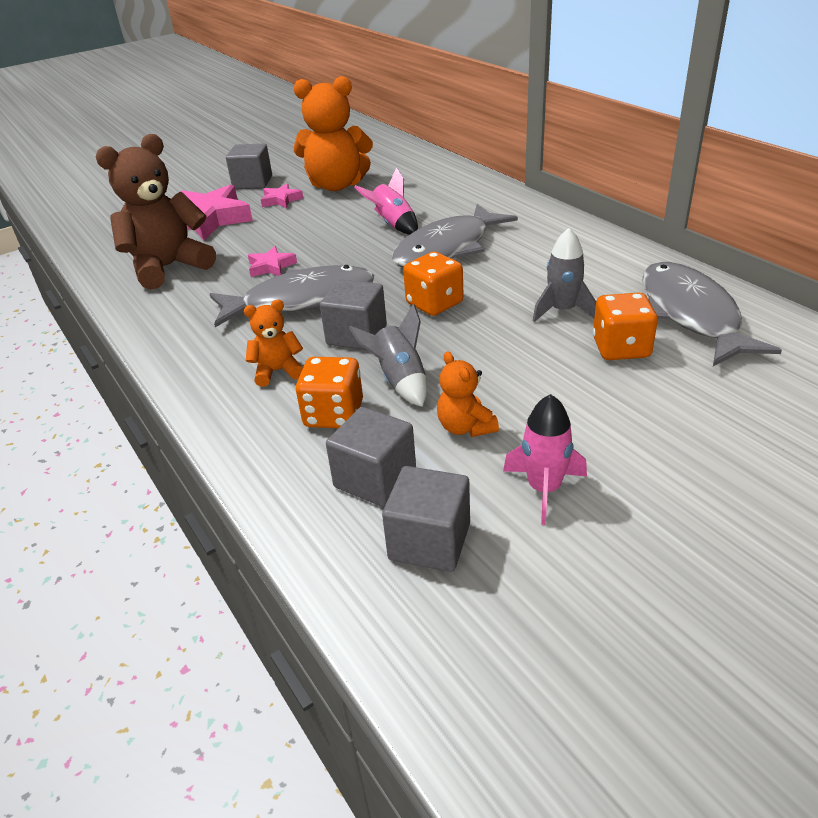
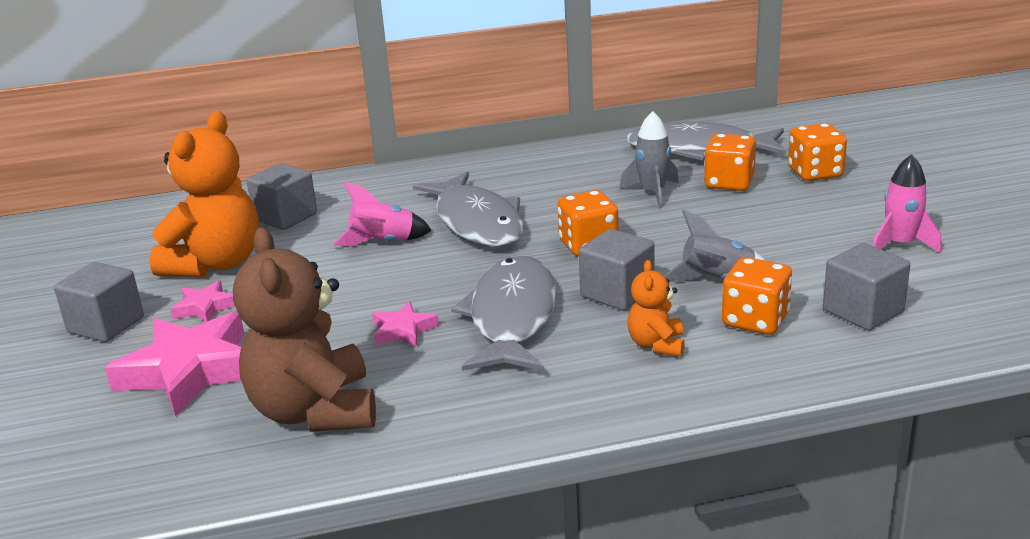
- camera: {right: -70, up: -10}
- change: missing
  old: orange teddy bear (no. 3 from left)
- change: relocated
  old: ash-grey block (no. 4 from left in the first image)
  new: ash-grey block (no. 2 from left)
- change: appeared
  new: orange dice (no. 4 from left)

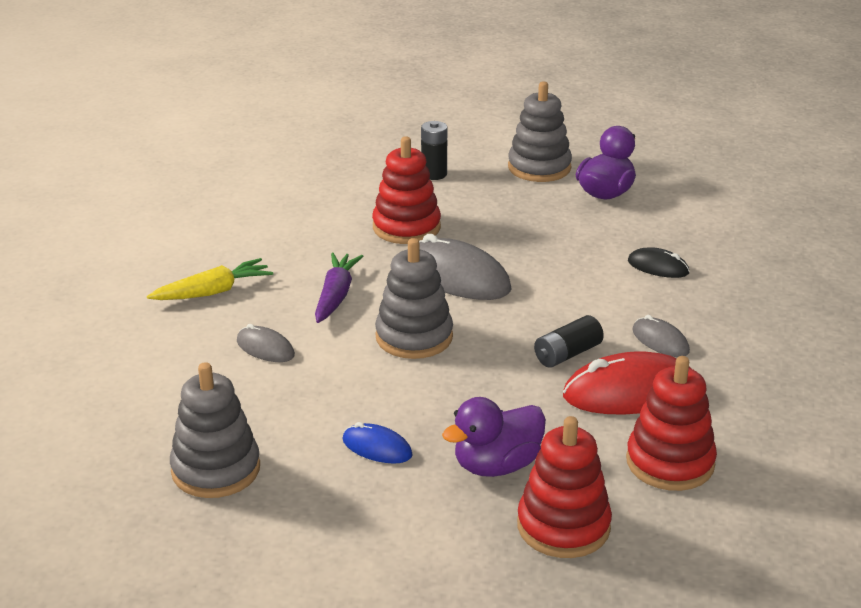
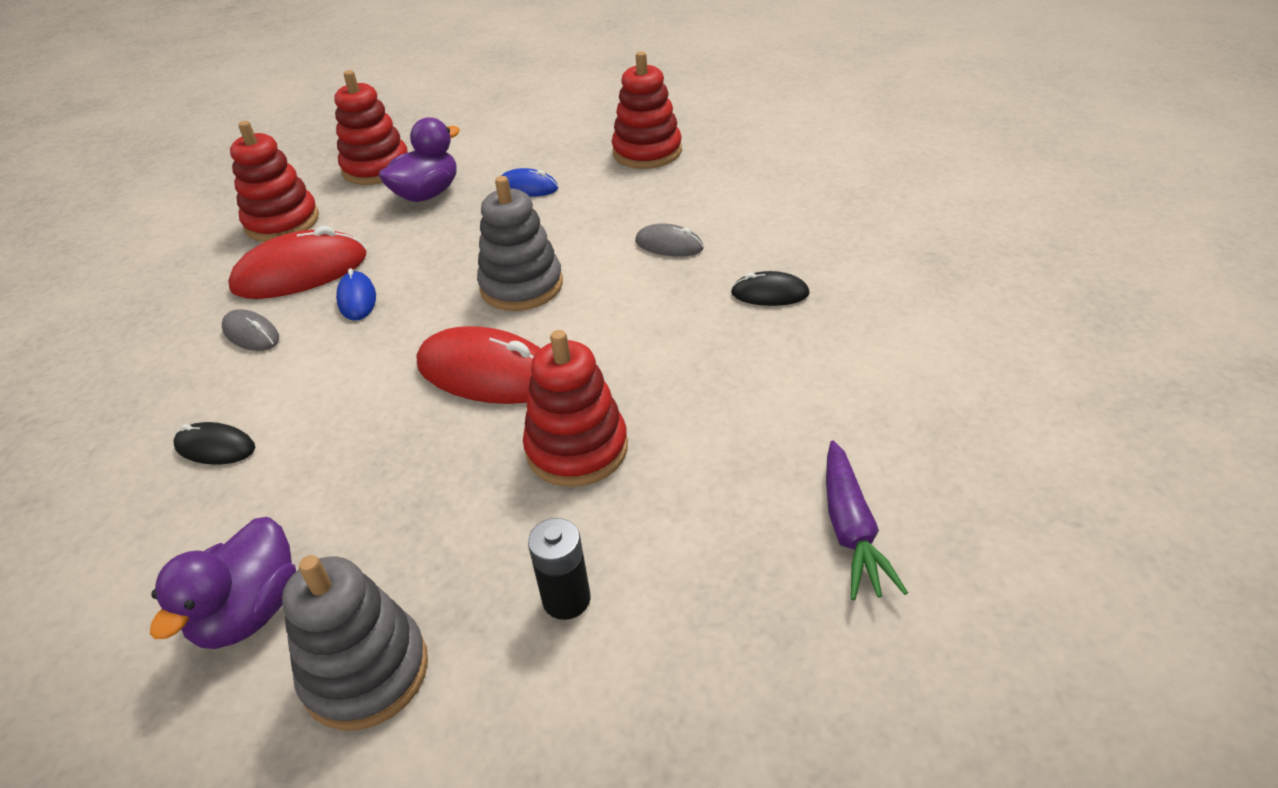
- camera: {right: 170, up: 10}
- change: colour
  old: ash-grey PC mouse (no. 2 from left)
  new: crimson PC mouse (no. 2 from left)
- change: relocated
  old: violet root vegetable
- change: exchanged
  old: golden root vegetable
  new: ebony PC mouse (no. 2 from left)
- change: exchanged
  old: ebony battery (no. 2 from left)
  new: royal blue PC mouse (no. 1 from left)
- change: colour
  old: ash-grey stacking rings (no. 1 from left)
  new: crimson stacking rings (no. 4 from left)

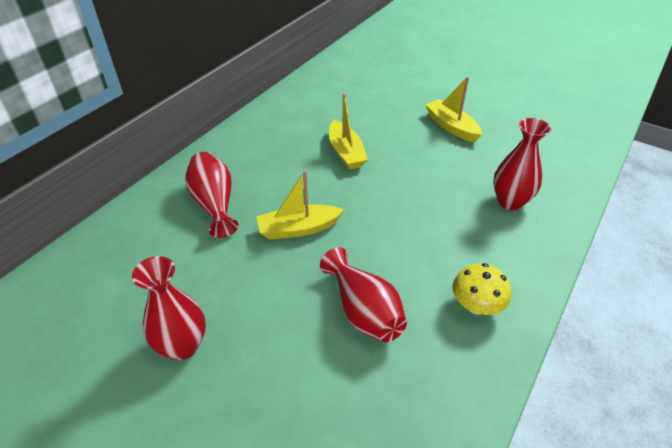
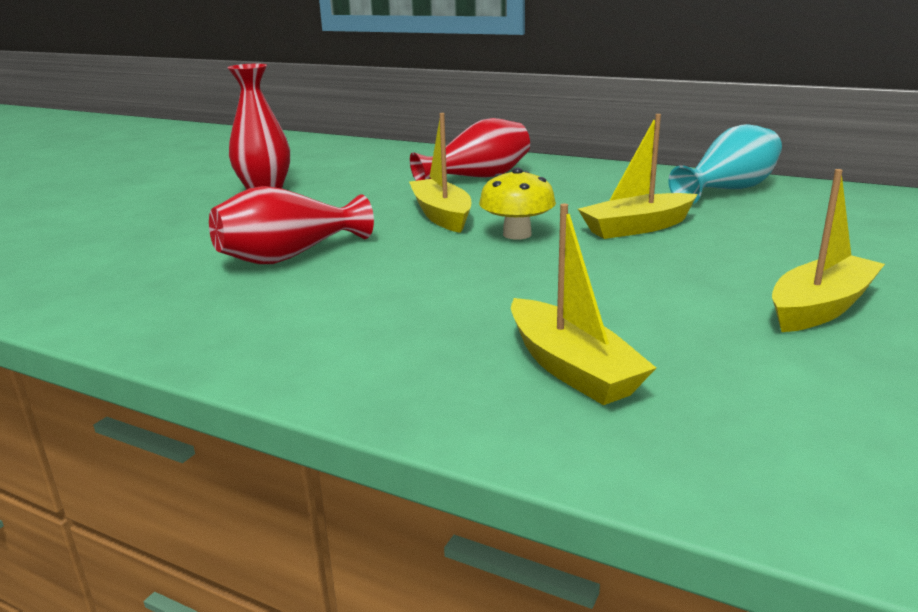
- camera: {right: 85, up: -20}
- change: exchanged
  old: crimson tall vase (no. 4 from left)
  new: golden boat (no. 2 from left)
- change: relocated
  old: golden toadstool
- change: appeared
  new: turquoise tall vase

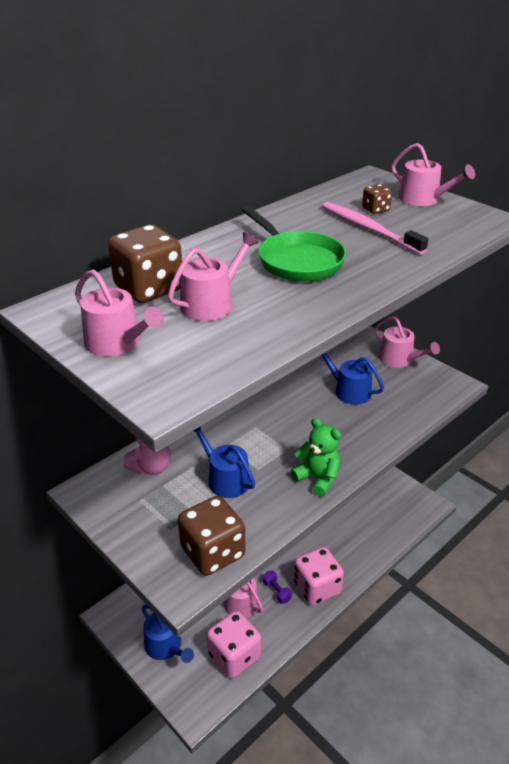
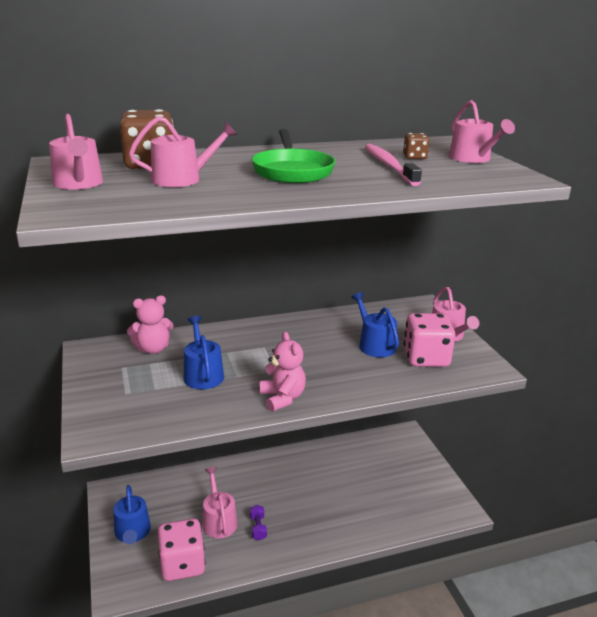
- camera: {right: 25, up: -10}
- change: colour
  old: green teddy bear
  new: rosy teddy bear (no. 2 from left)
- change: missing
  old: brown dice (no. 2 from left)
- change: relocated
  old: rosy dice (no. 2 from left)

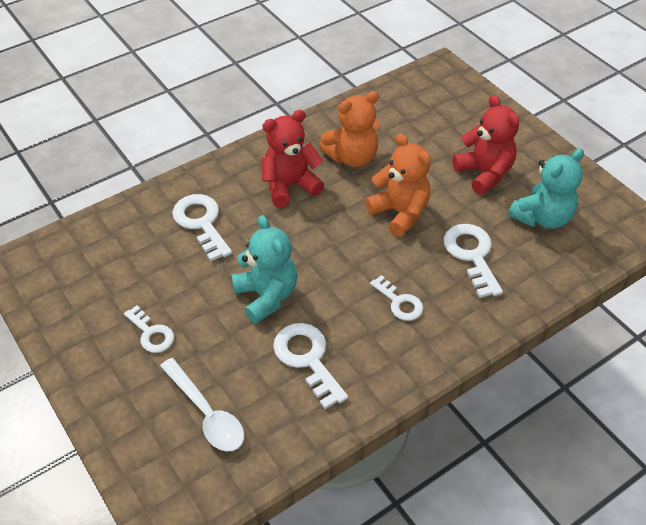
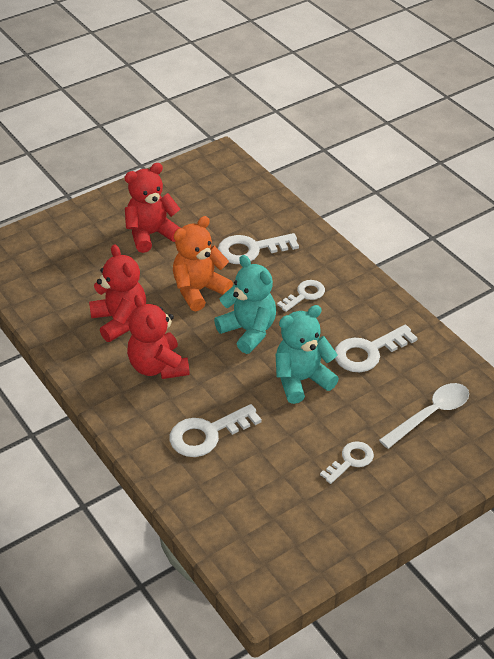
- camera: {right: -90, up: -5}
- change: colour
  old: orange teddy bear (no. 1 from left)
  new: crimson teddy bear (no. 1 from left)
- change: relocated
  old: turquoise teddy bear (no. 2 from left in the first image)
  new: turquoise teddy bear (no. 1 from left)

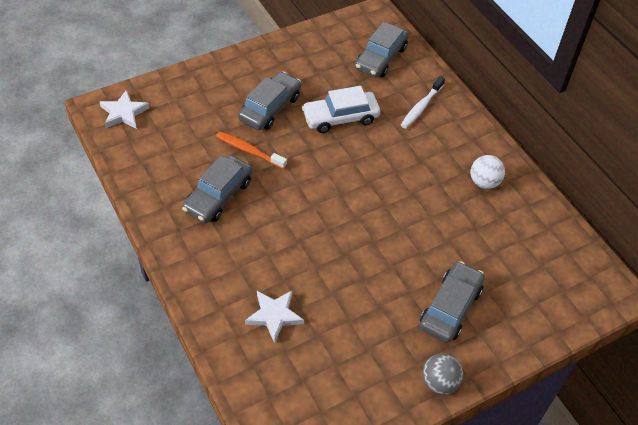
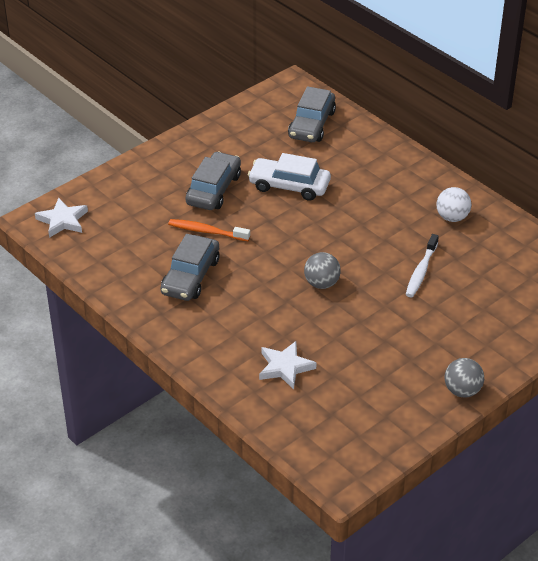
- camera: {right: -10, up: -10}
- change: relocated
  old: pure white dental brush
- change: spun
  old: pure white automobile
  degrees: 45
- change: missing
  old: ash-grey automobile (no. 4 from left)
- change: appeared
  new: ash-grey sphere (no. 1 from left)

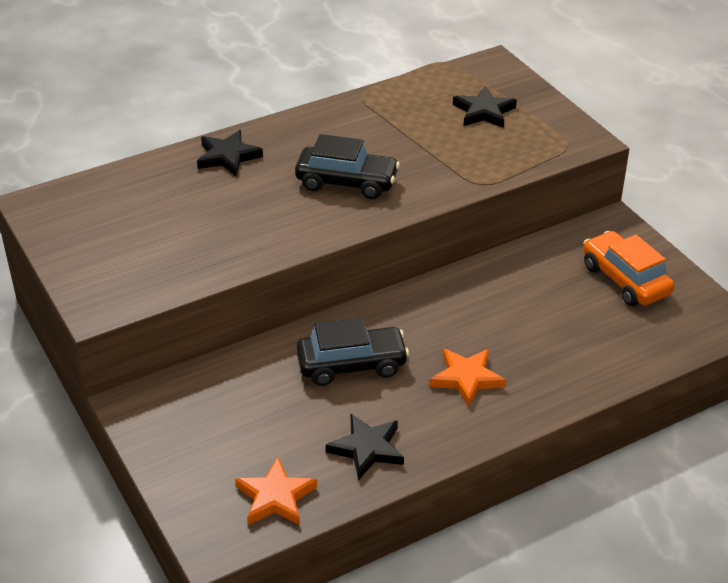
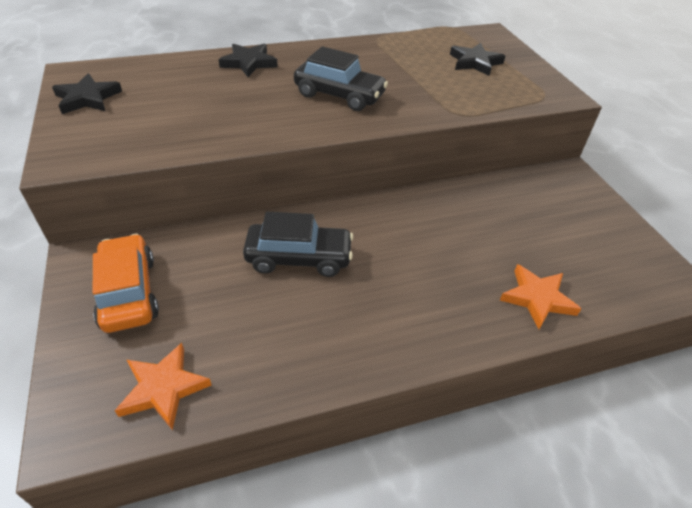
- camera: {right: 10, up: 5}
- change: relocated
  old: orange automobile
- change: relocated
  old: orange five-pointed star (no. 2 from left)
- change: relocated
  old: ebony five-pointed star (no. 2 from left in the first image)
  new: ebony five-pointed star (no. 1 from left)

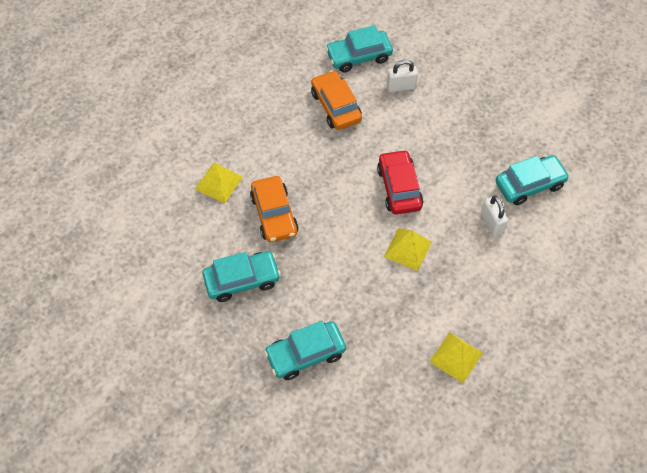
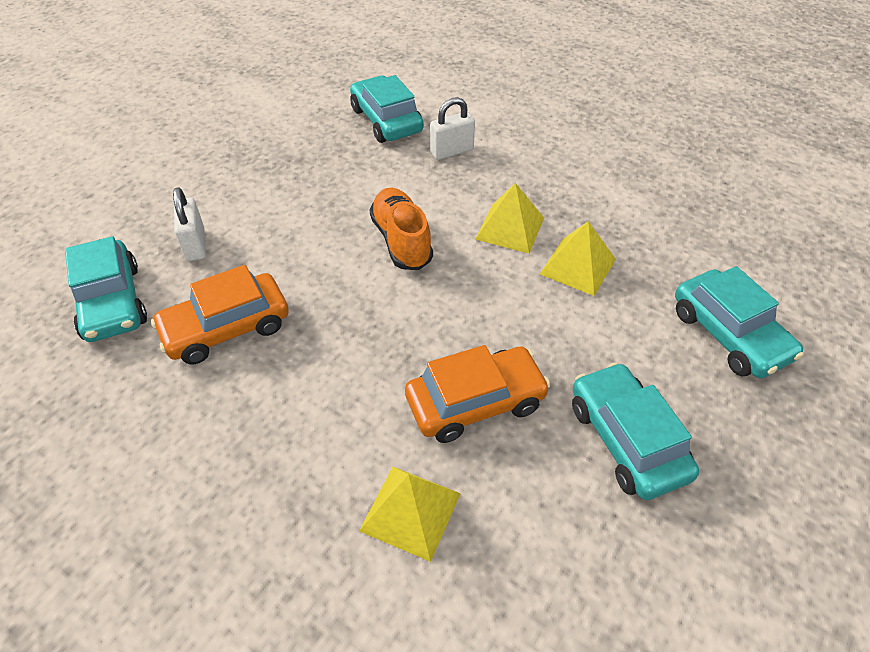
- camera: {right: -95, up: -10}
- change: exchanged
  old: crimson automobile
  new: orange sneaker
- change: relocated
  old: golden pyramid shape (no. 3 from left)

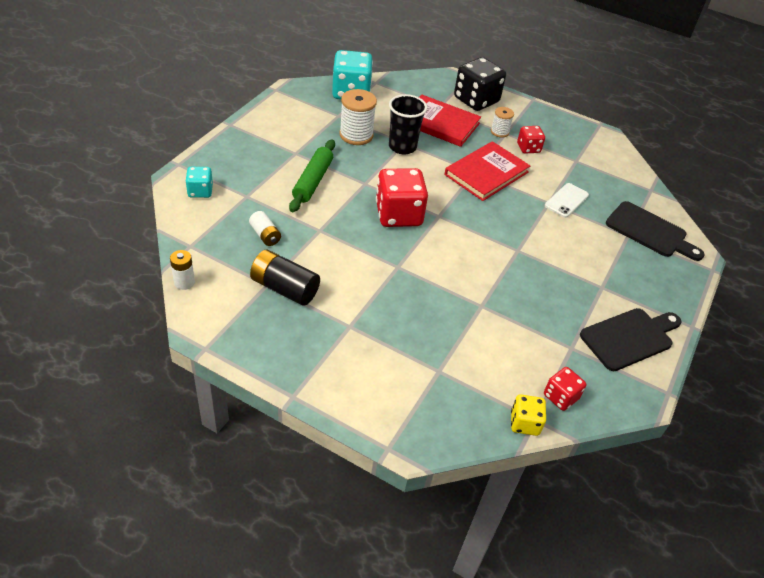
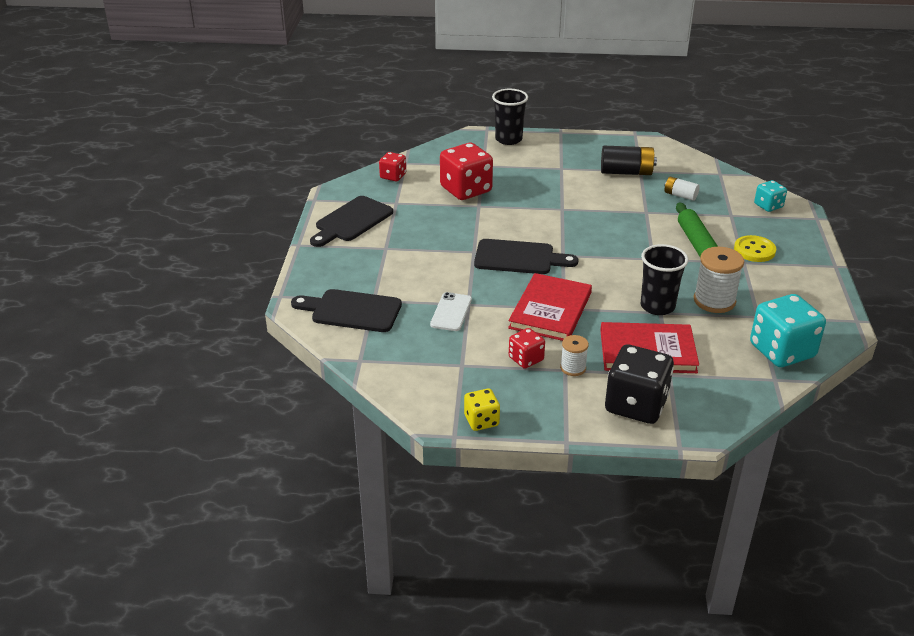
- camera: {right: 160, up: -10}
- change: relocated
  old: crimson dice (no. 1 from left in the first image)
  new: crimson dice (no. 2 from left)
- change: missing
  old: pure white battery (no. 1 from left)
- change: relocated
  old: golden dice
- change: appeared
  new: ebony cup (no. 1 from left)
- change: appeared
  new: golden shirt button
- change: appeared
  new: ebony chopping board (no. 3 from left)

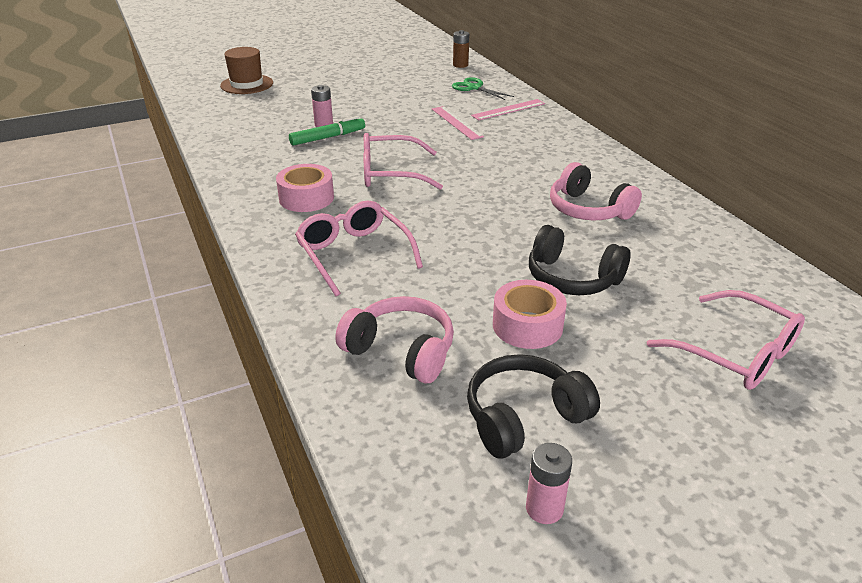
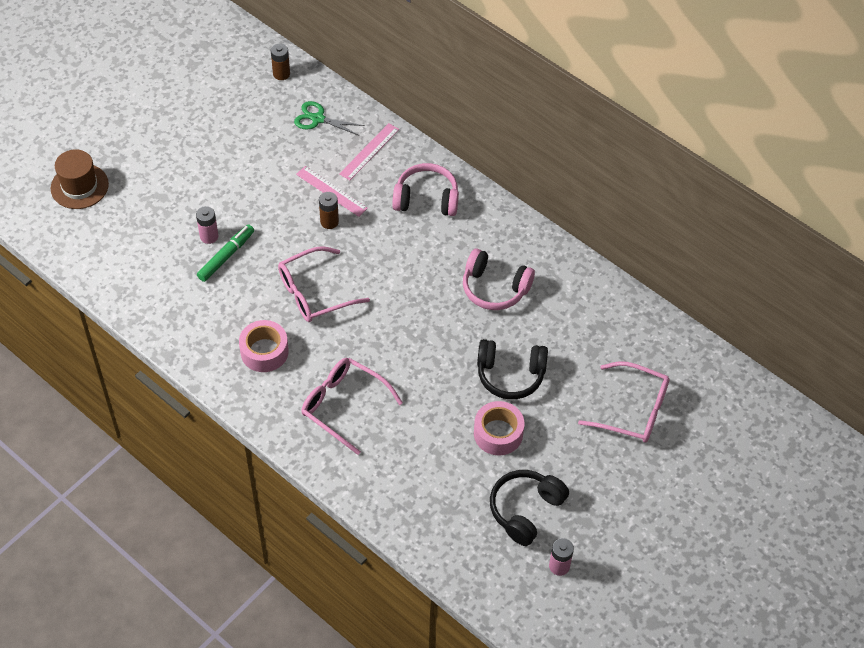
- camera: {right: -25, up: 20}
- change: relocated
  old: rosy over-ear headphones (no. 1 from left)
- change: appeared
  new: brown battery (no. 2 from left)

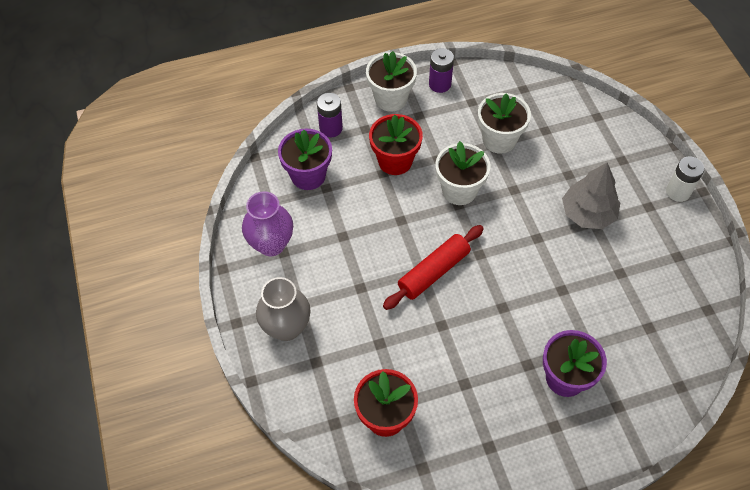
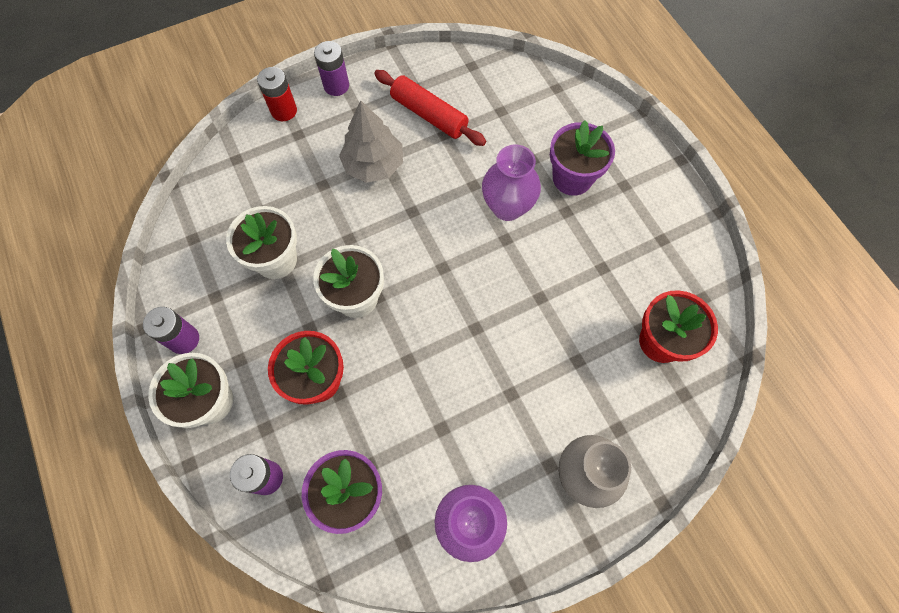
- camera: {right: -100, up: 10}
- change: colour
  old: pure white battery
  new: violet battery (no. 3 from left)
- change: relocated
  old: crimson dough roller
- change: appeared
  new: crimson battery
- change: appeared
  new: violet tall vase (no. 2 from left)

